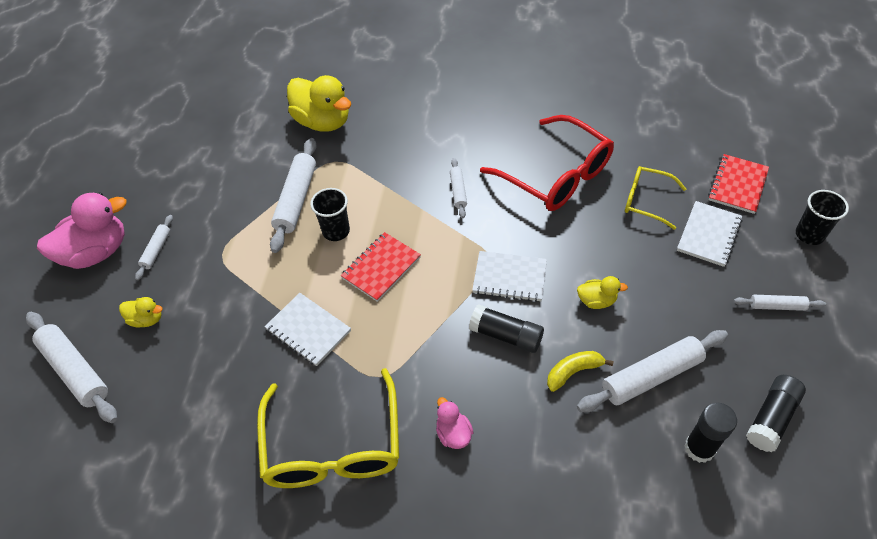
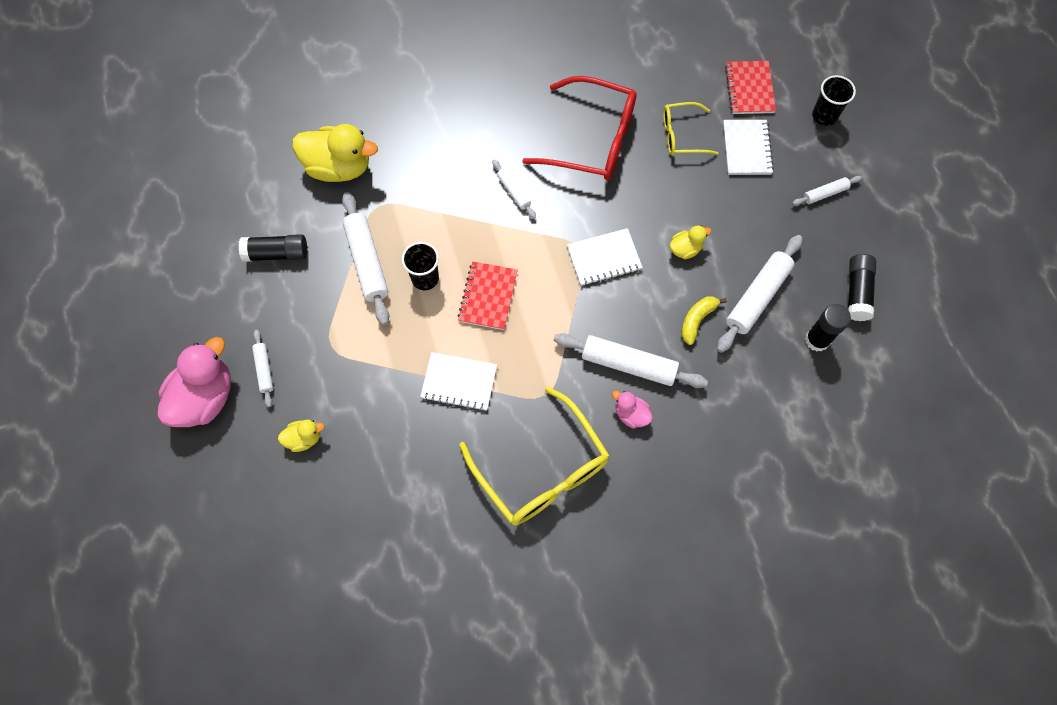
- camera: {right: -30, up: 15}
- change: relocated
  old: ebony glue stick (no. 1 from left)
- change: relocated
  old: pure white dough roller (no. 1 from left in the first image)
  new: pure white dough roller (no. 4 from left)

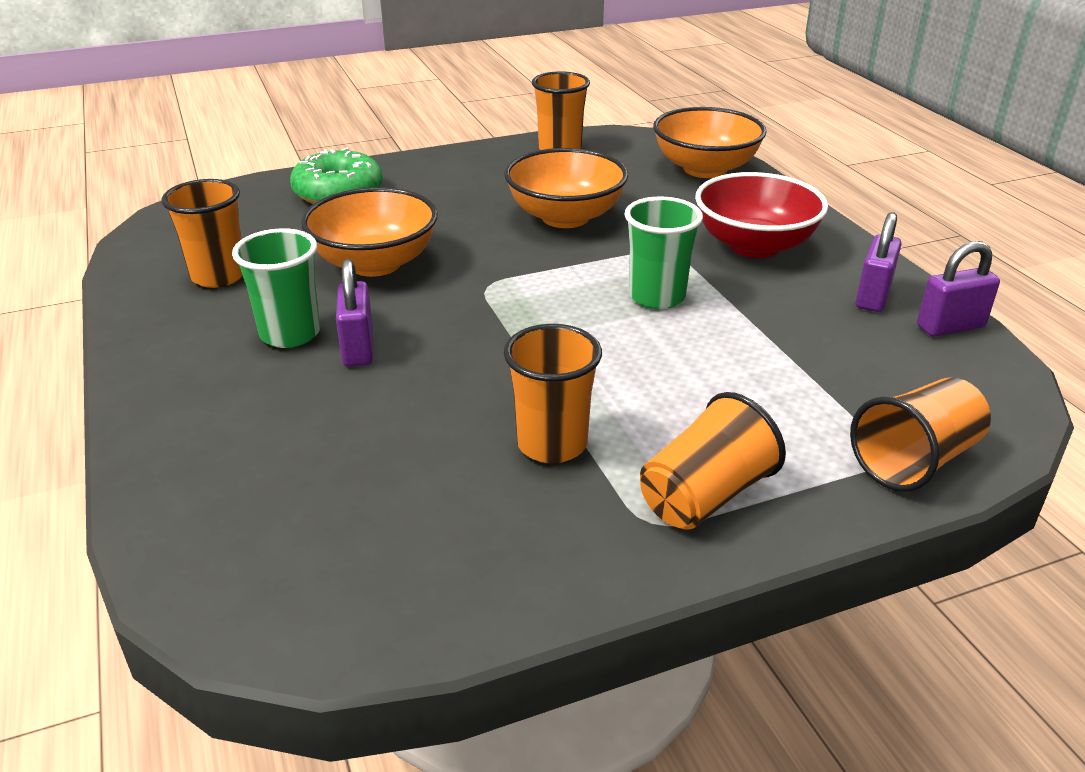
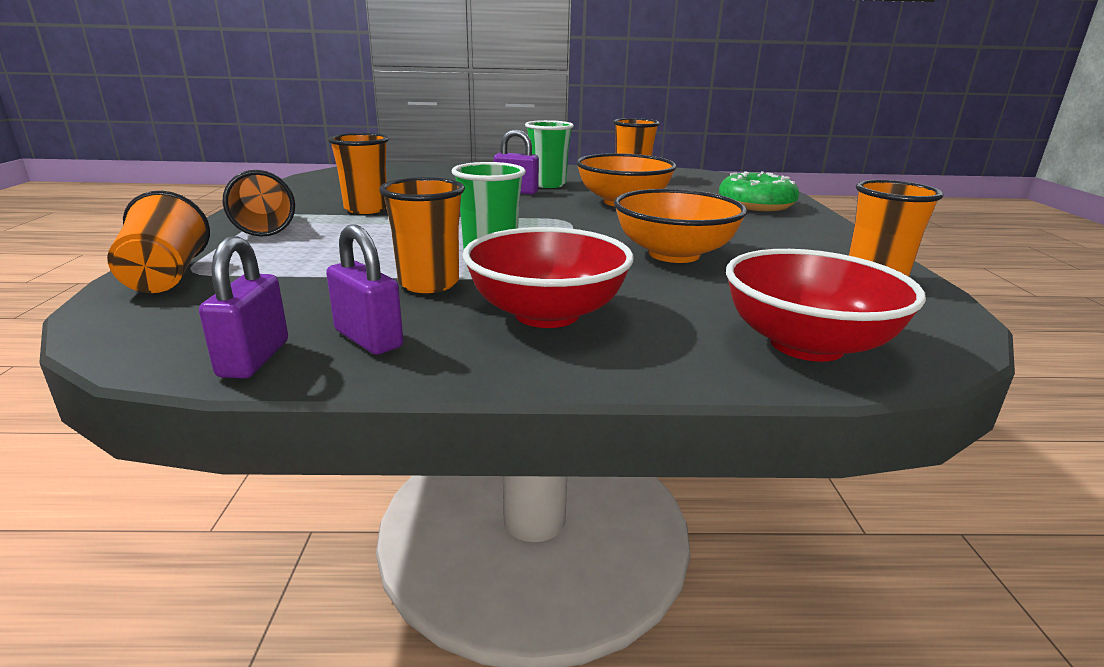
- camera: {right: 110, up: -10}
- change: colour
  old: orange deep dish (no. 3 from left)
  new: crimson deep dish (no. 2 from left)
- change: appeared
  new: orange cup (no. 4 from left)

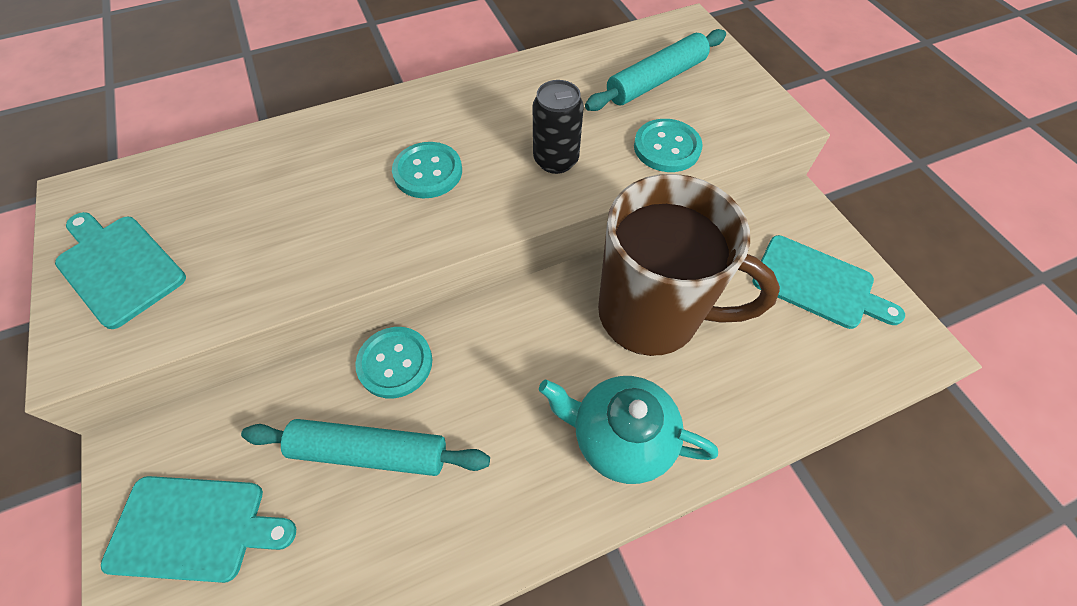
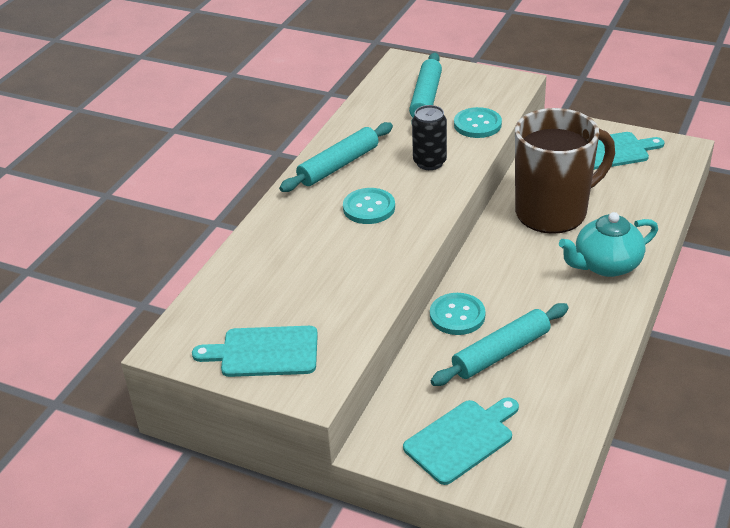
- camera: {right: -40, up: -20}
- change: appeared
  new: turquoise dough roller (no. 1 from left)

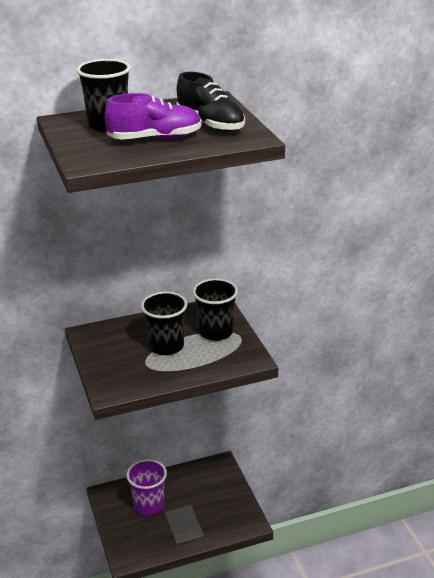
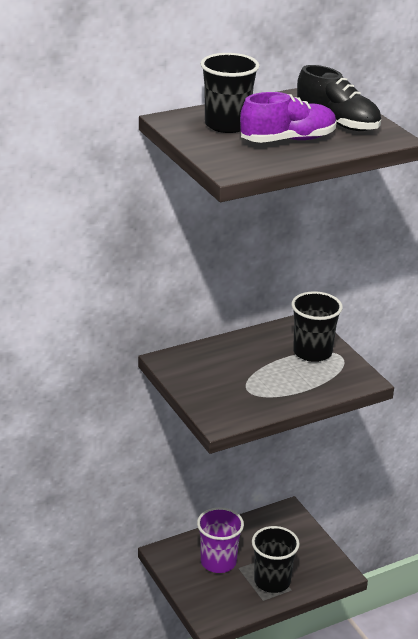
- camera: {right: -10, up: 0}
- change: relocated
  old: ebony cup (no. 2 from left)

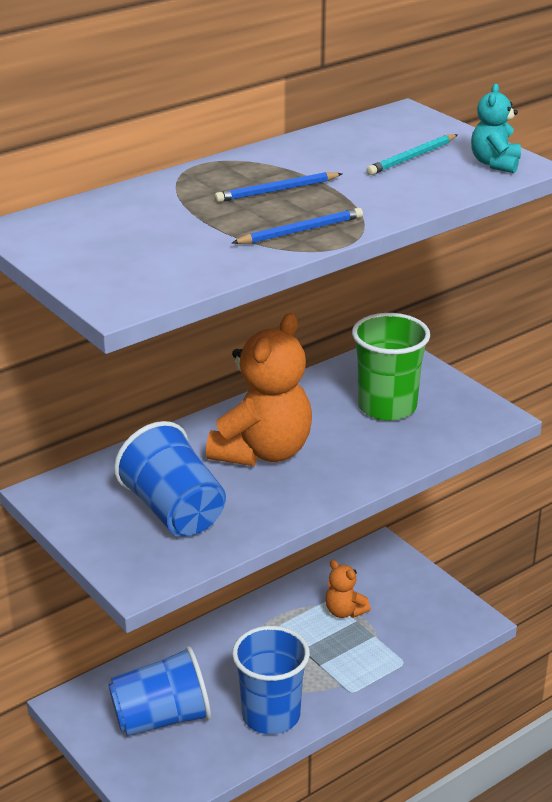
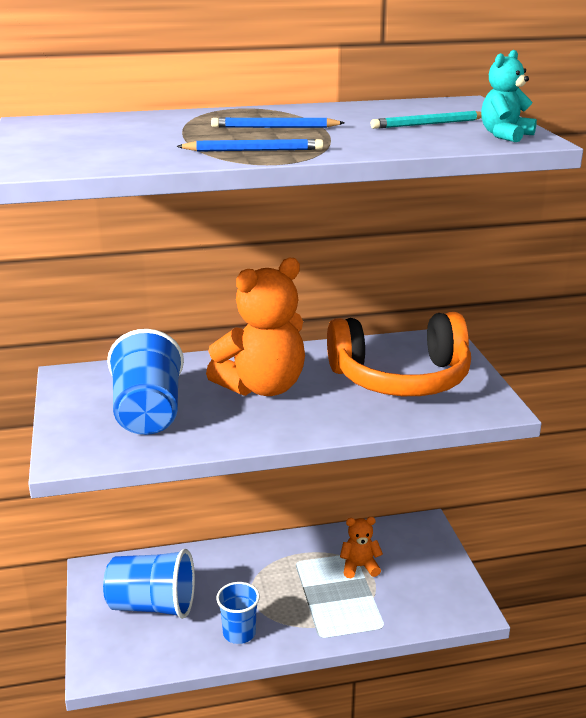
- camera: {right: 25, up: -5}
- change: exchanged
  old: green cup
  new: orange over-ear headphones
- change: spun
  old: orange teddy bear (no. 2 from left)
  degrees: 105
- change: size
  old: royal blue cup (no. 3 from left)
  factor: 0.61

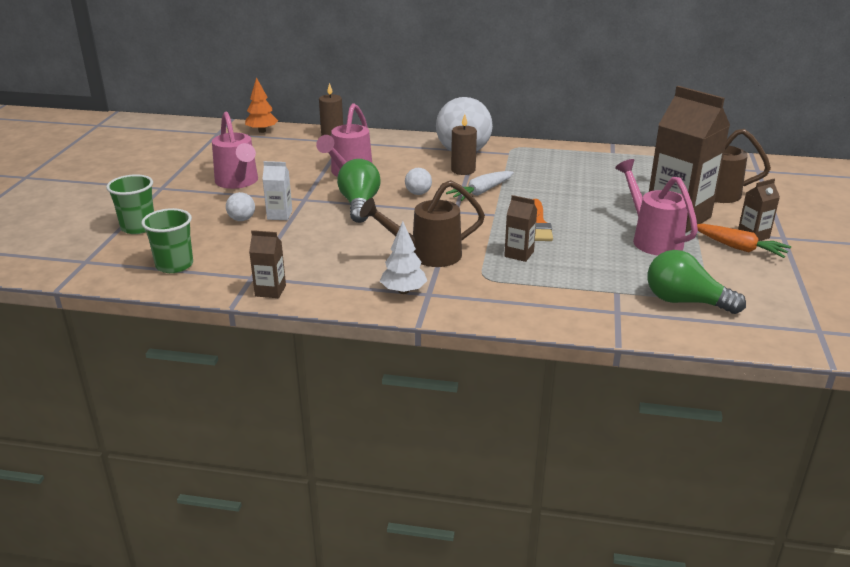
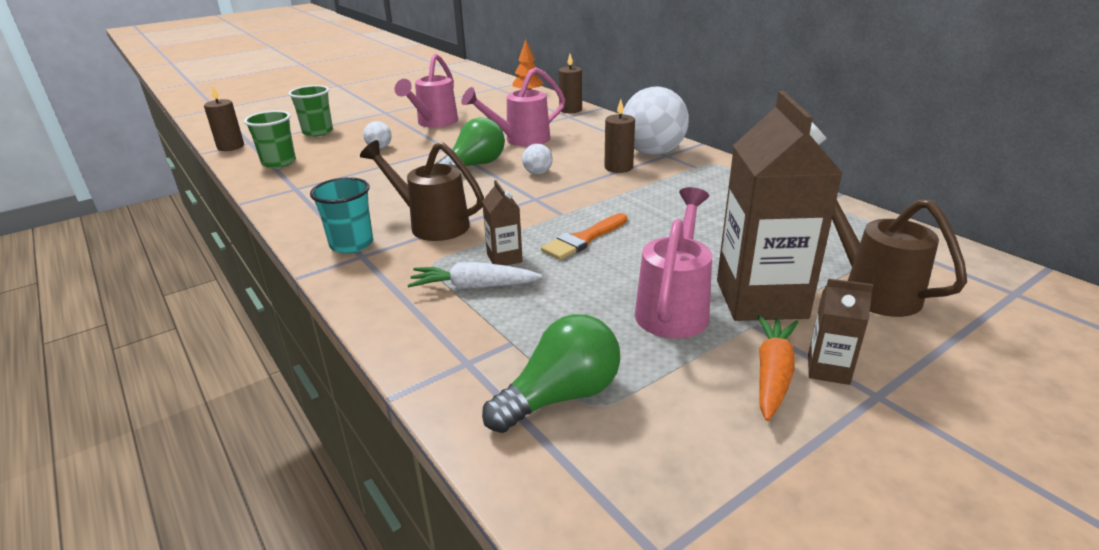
- camera: {right: 45, up: 0}
- change: missing
  old: pure white carton
- change: relocated
  old: pure white root vegetable
- change: exchanged
  old: pure white fir tree
  new: turquoise cup
- change: spun
  old: orange root vegetable
  degrees: -150
- change: missing
  old: brown carton (no. 1 from left)
- change: spun
  old: green bulb (no. 2 from left)
  degrees: 75
- change: appeared
  new: brown pillar candle (no. 1 from left)

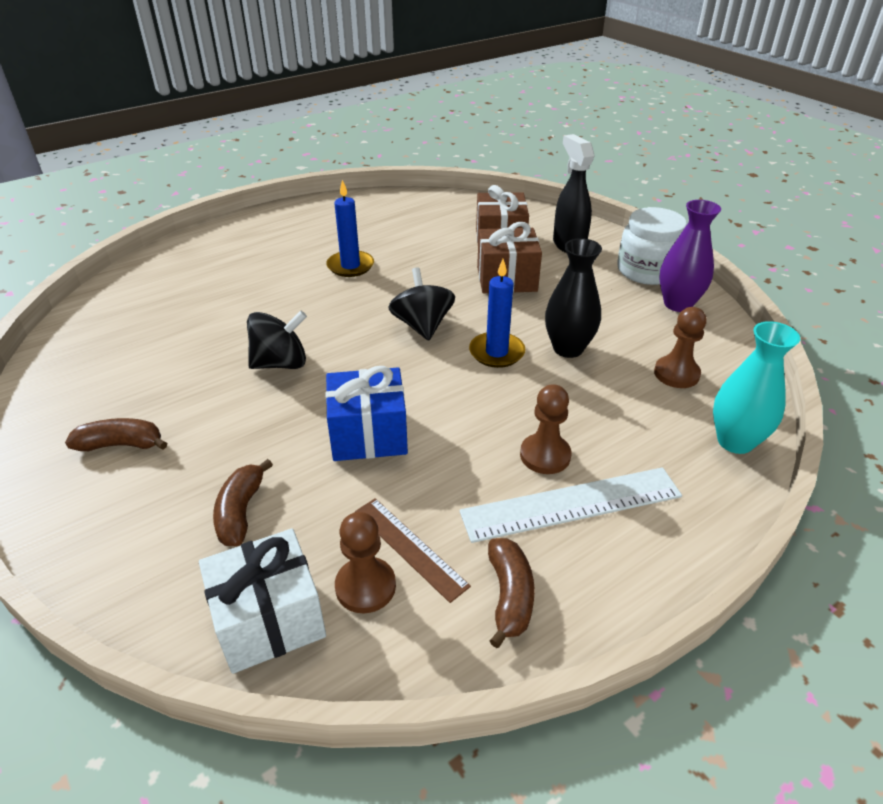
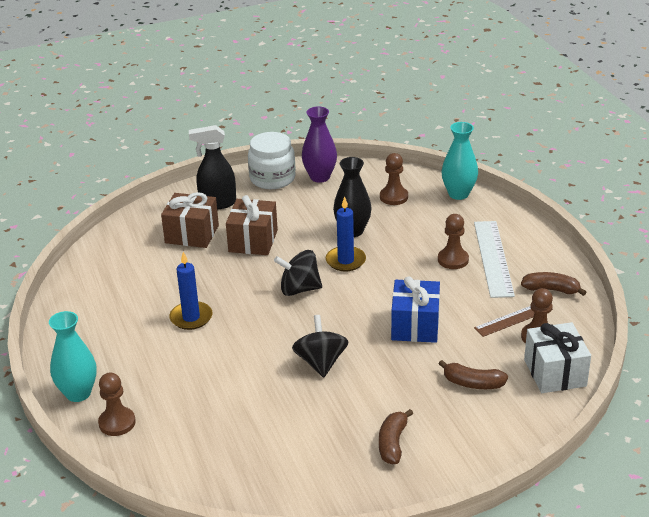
- camera: {right: -75, up: -5}
- change: appeared
  new: turquoise tall vase (no. 1 from left)
- change: appeared
  new: brown chess pawn (no. 1 from left)

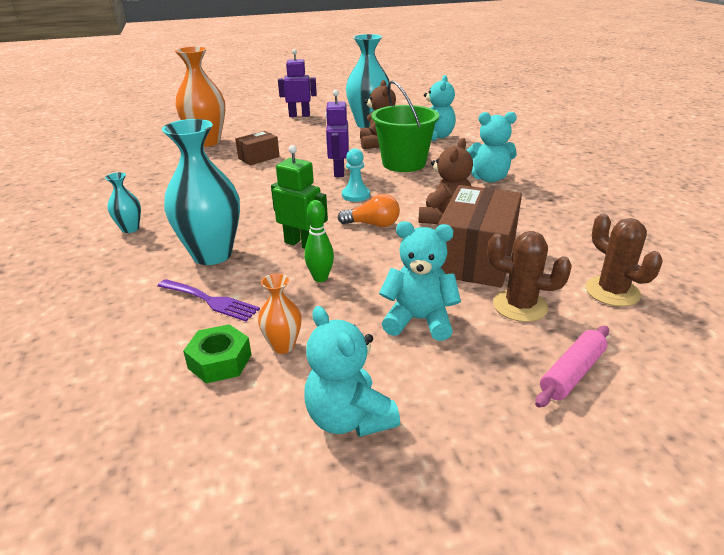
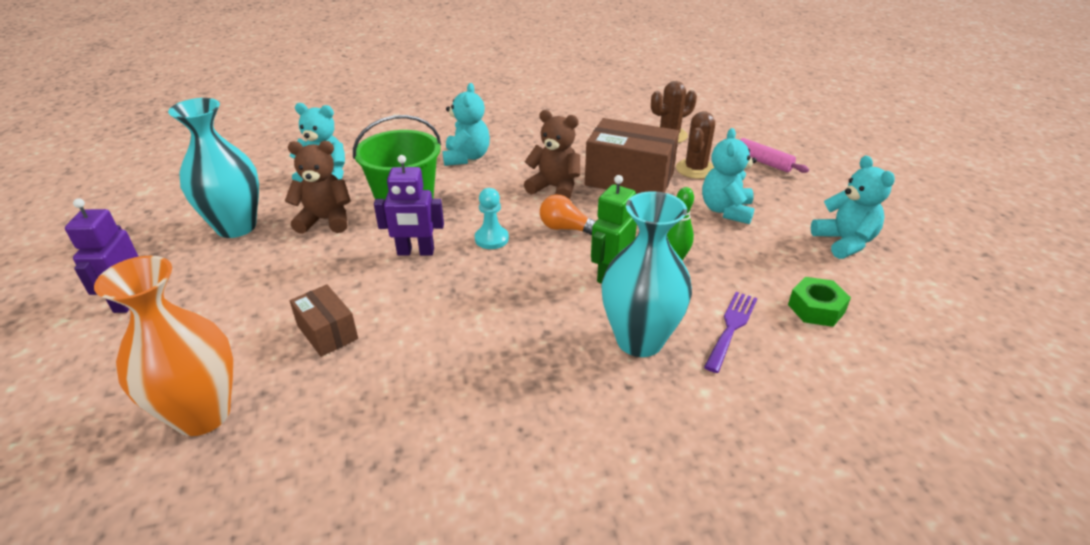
- camera: {right: -90, up: 5}
- change: missing
  old: turquoise tall vase (no. 1 from left)
- change: spun
  old: orange bulb
  degrees: -75
- change: missing
  old: orange tall vase (no. 2 from left)
- change: spun
  old: turquoise teddy bear (no. 1 from left in the first image)
  degrees: -75

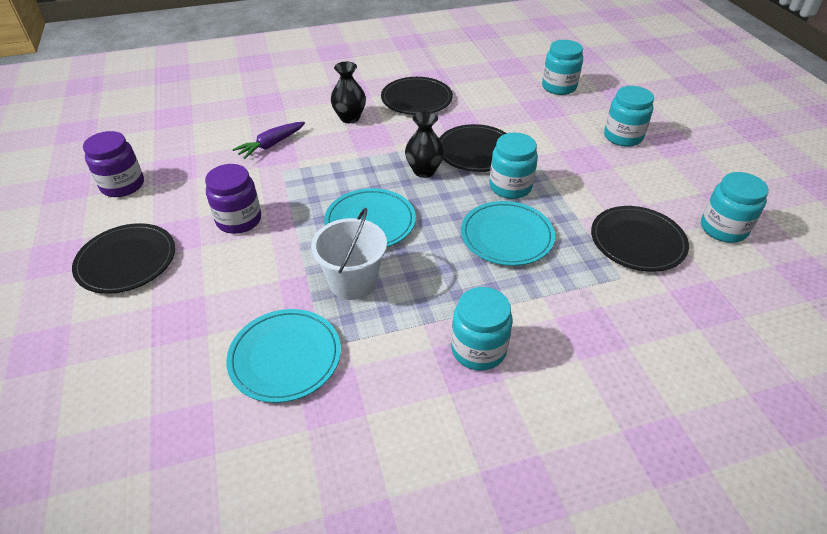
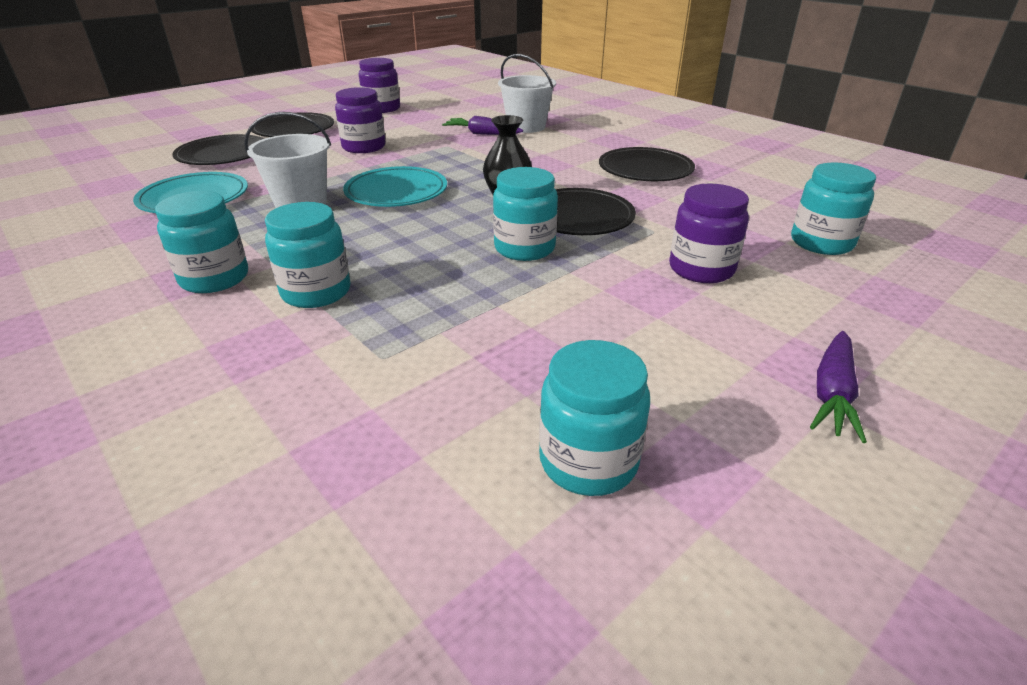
- camera: {right: 65, up: -10}
- change: missing
  old: ebony tall vase (no. 1 from left)
- change: relocated
  old: turquoise jam jar (no. 4 from left in the first image)
  new: turquoise jam jar (no. 2 from left)
- change: missing
  old: turquoise dinner plate (no. 3 from left)
- change: relocated
  old: ebony dinner plate (no. 4 from left in the first image)
  new: ebony dinner plate (no. 1 from left)
- change: appeared
  new: pure white sand bucket (no. 2 from left)
- change: appeared
  new: violet jam jar (no. 3 from left)
- change: appeared
  new: violet root vegetable (no. 2 from left)

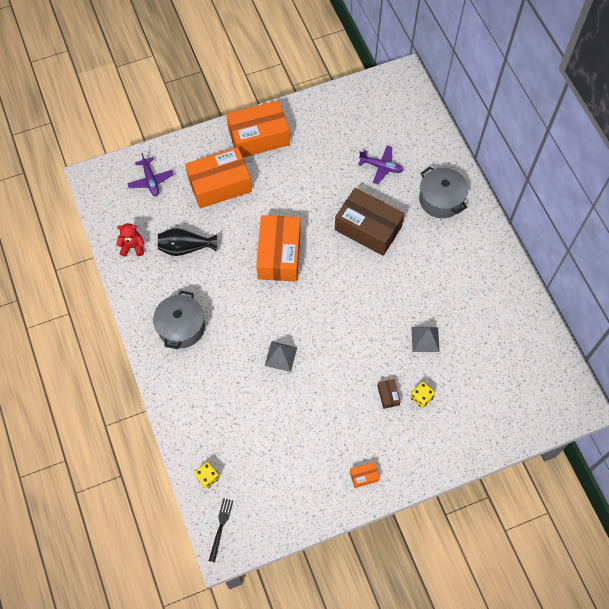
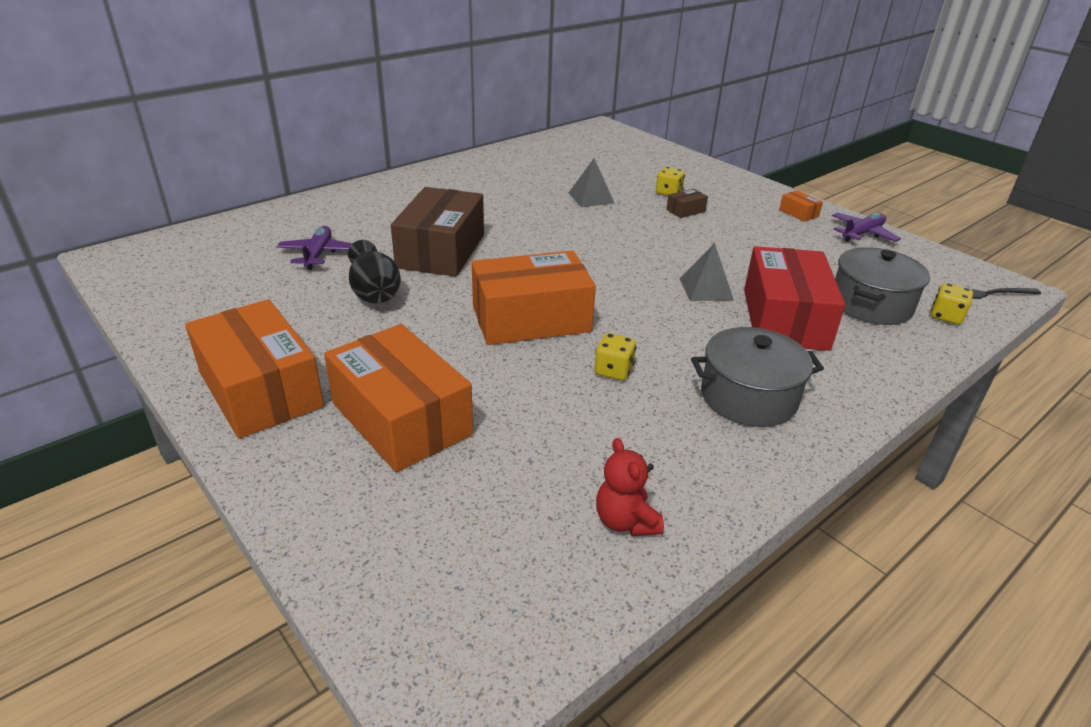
- camera: {right: -110, up: -30}
- change: relocated
  old: violet aeroplane (no. 1 from left in the first image)
  new: violet aeroplane (no. 2 from left)
- change: relocated
  old: ash-grey stockpot (no. 2 from left)
- change: relocated
  old: ebony tall vase
- change: appeared
  new: crimson package
- change: appeared
  new: golden dice (no. 1 from left)

